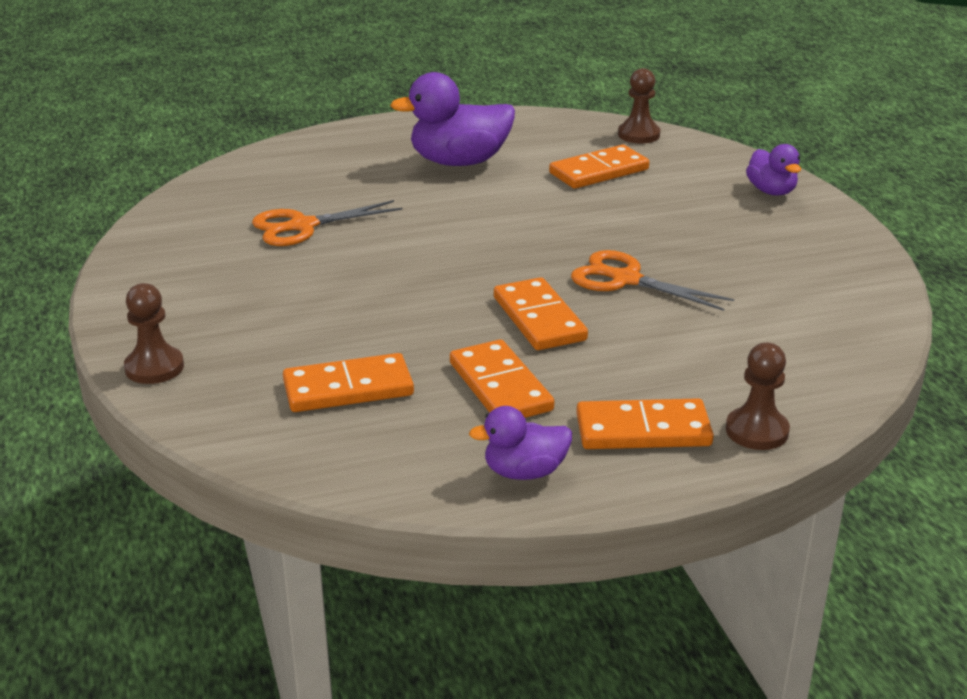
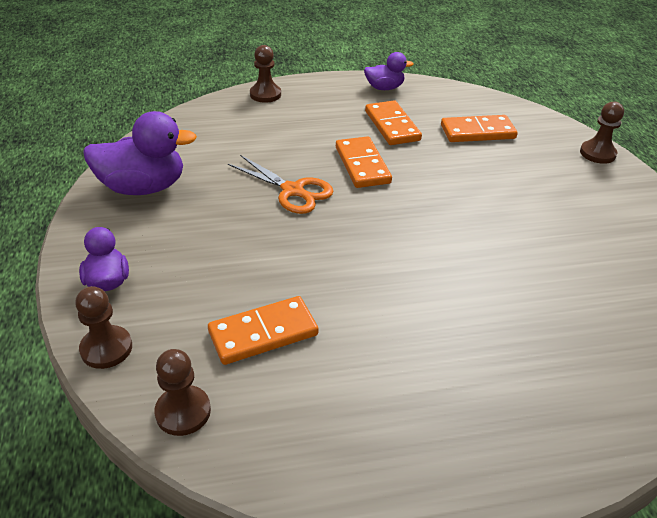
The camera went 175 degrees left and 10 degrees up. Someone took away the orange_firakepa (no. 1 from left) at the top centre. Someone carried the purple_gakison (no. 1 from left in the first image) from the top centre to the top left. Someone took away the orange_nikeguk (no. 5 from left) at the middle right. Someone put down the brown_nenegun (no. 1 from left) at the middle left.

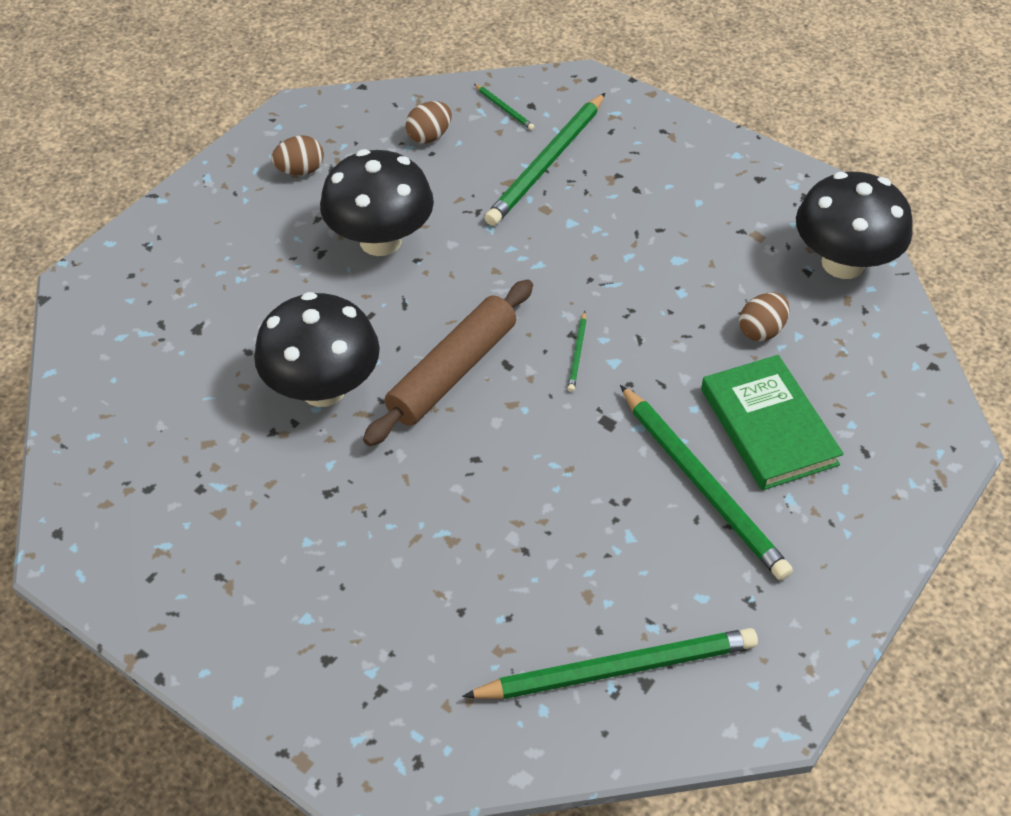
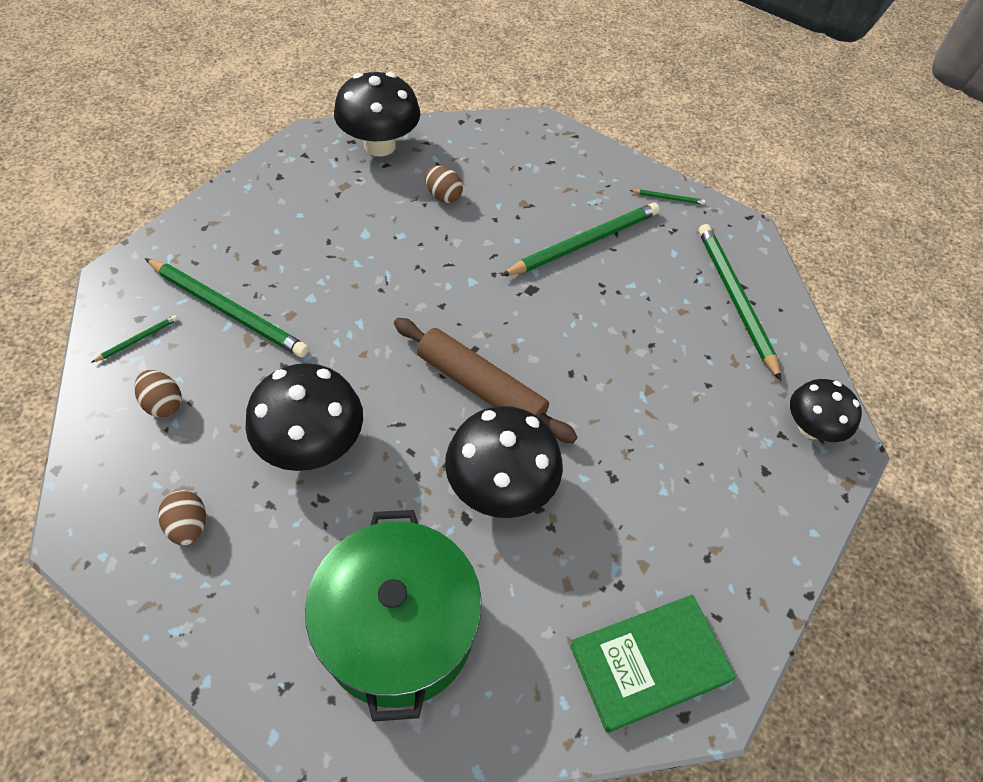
The camera went 95 degrees left and 5 degrees up. Someone carried the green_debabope (no. 3 from left in the first image) from the centre to the top right. Someone carried the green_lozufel from the middle right to the bottom centre. Someone put down the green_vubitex at the bottom centre. Someone put down the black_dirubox (no. 4 from left) at the middle right.

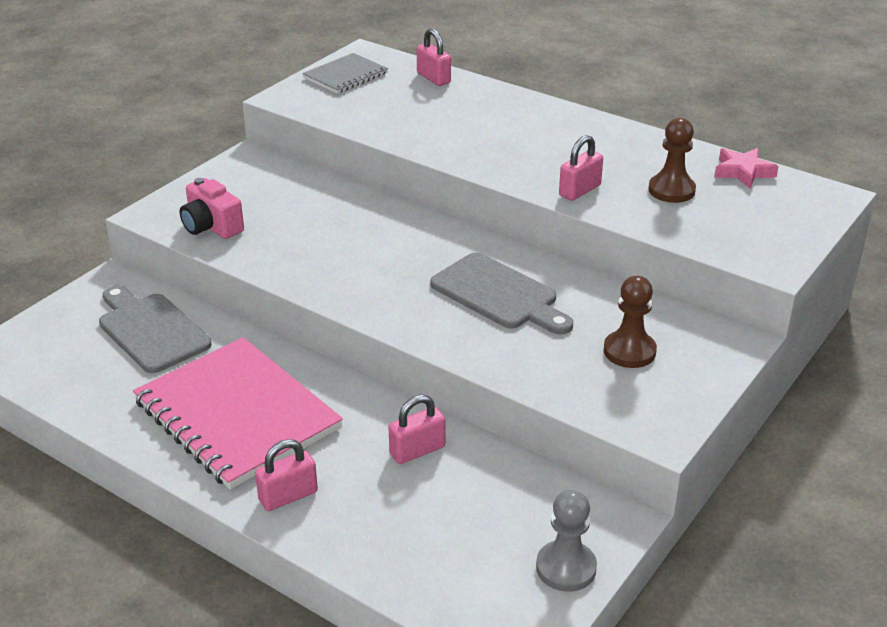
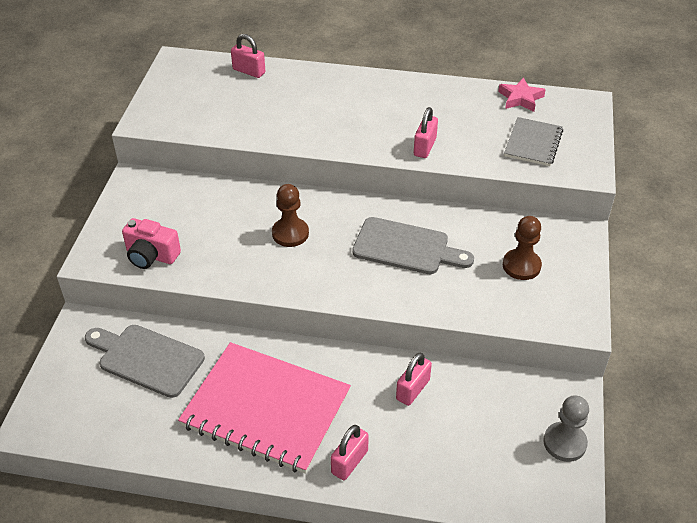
The camera went 25 degrees left and 10 degrees up. Someone carried the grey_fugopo from the top centre to the top right. Someone carried the brown_nenegun (no. 2 from left in the first image) from the top right to the centre.

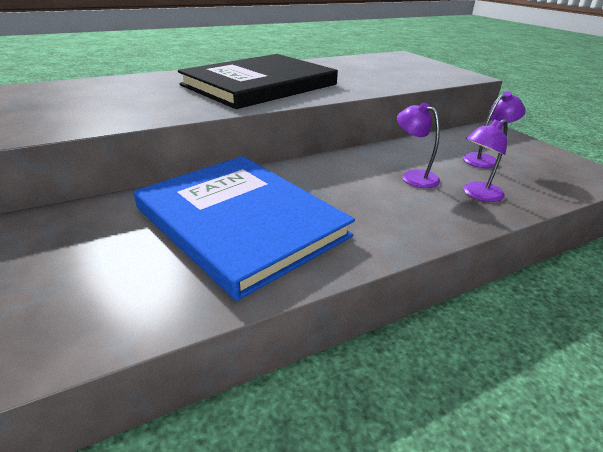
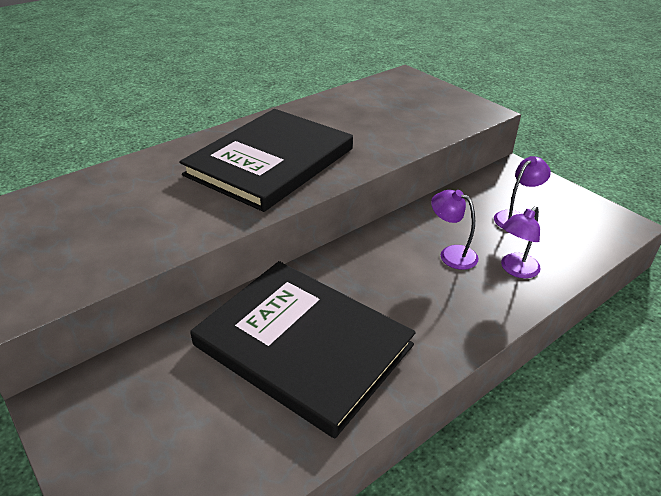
The camera went 10 degrees left and 5 degrees up. Someone repainted the blue_lozufel at the centre, which became the black_lozufel (no. 2 from left) at the bottom centre.

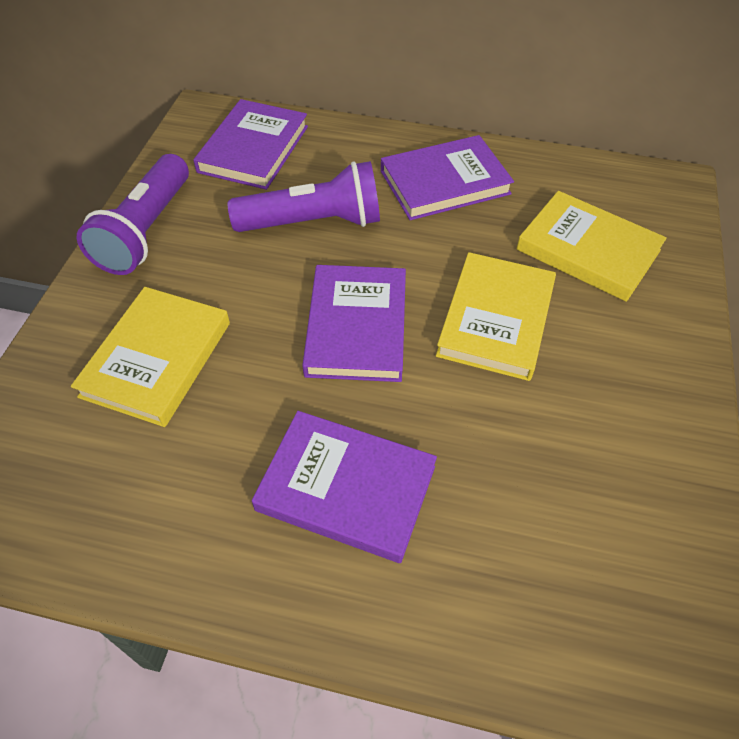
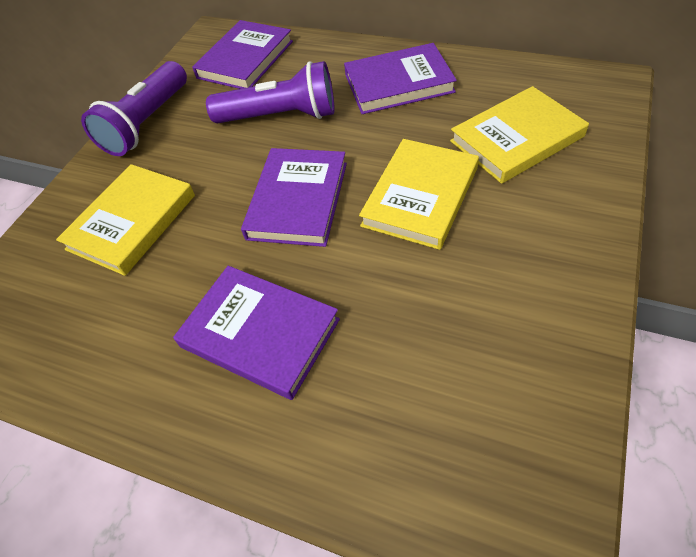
The camera went 15 degrees right and 0 degrees up. Someone rotated the yellow_lozufel (no. 3 from left) at the top right by 75 degrees counterclockwise.

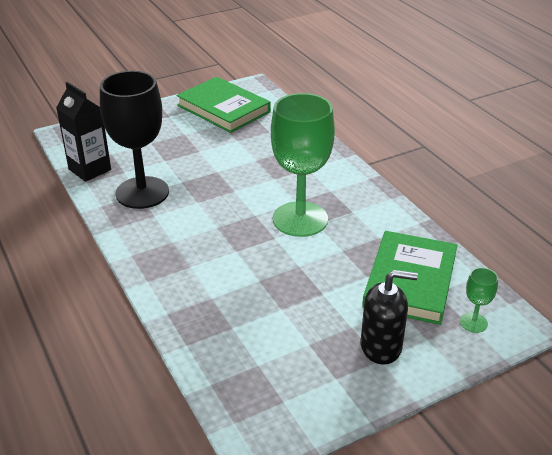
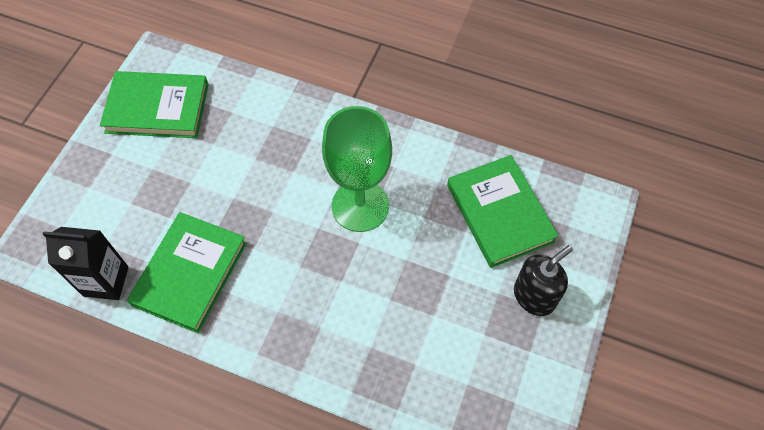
The camera went 40 degrees left and 25 degrees up. Someone swapped the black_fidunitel at the top left for the green_lozufel (no. 2 from left) at the middle left. Someone took away the green_fidunitel (no. 2 from left) at the middle right.

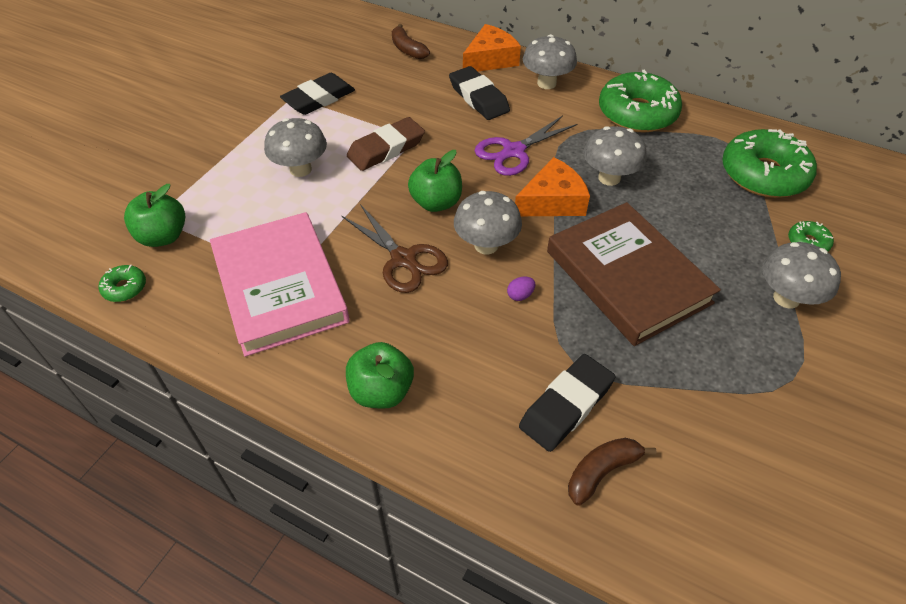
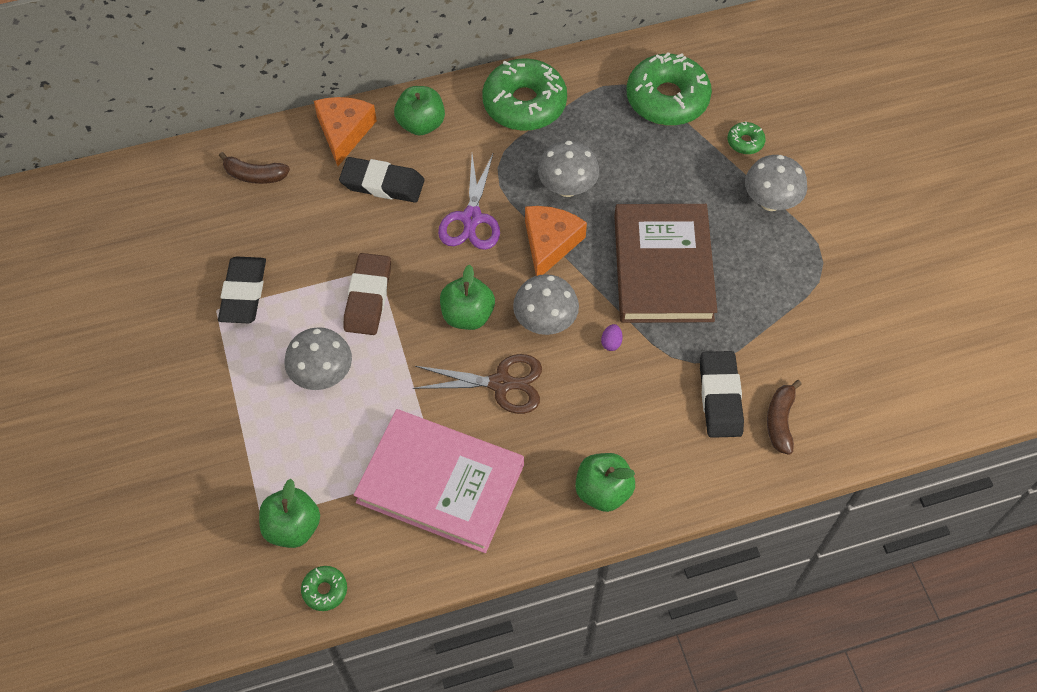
The camera went 45 degrees left and 10 degrees up. Someone swapped the grey_dirubox (no. 3 from left) at the top centre for the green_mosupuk (no. 2 from left) at the top centre. Someone rotated the brown_lozufel at the middle right by 75 degrees clockwise.

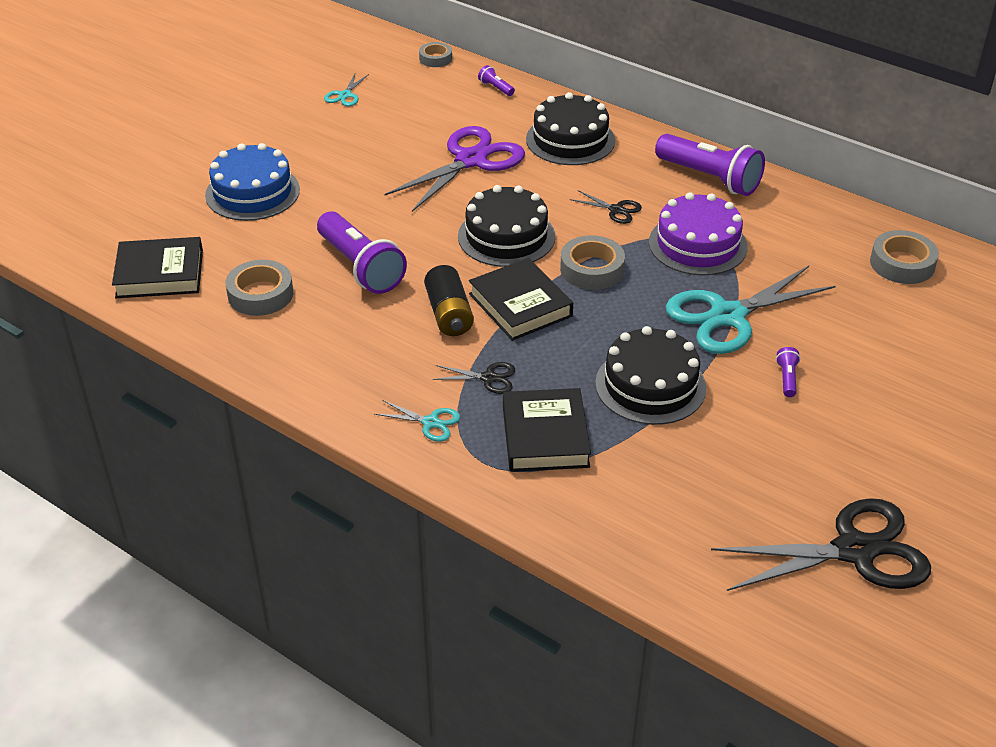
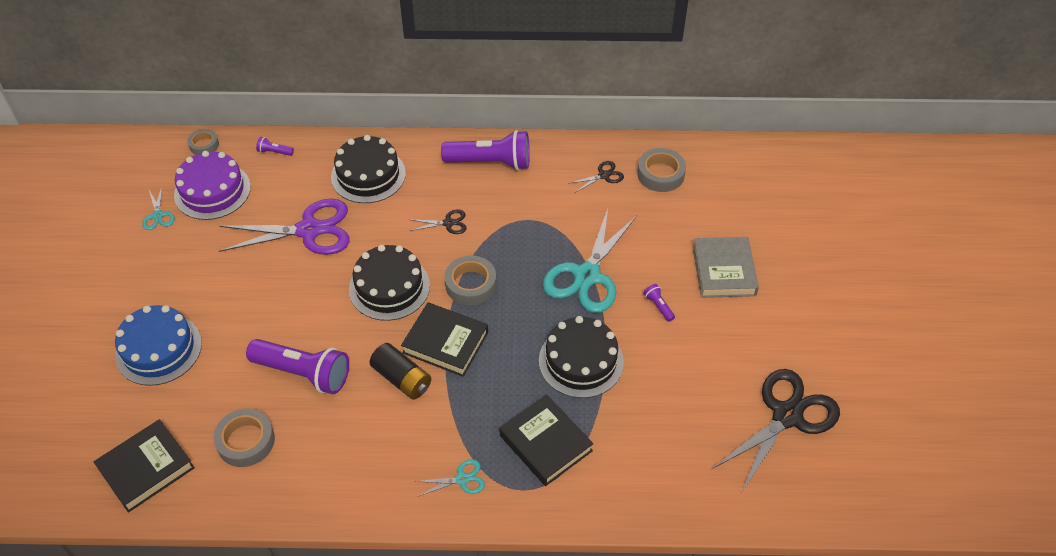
The camera went 35 degrees left and 10 degrees up. Someone rotated the purple_firakepa at the top centre by 75 degrees clockwise. Someone carried the black_firakepa (no. 1 from left in the first image) from the centre to the top centre. Someone carried the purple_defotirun from the top right to the top left. Someone put down the grey_lozufel at the middle right.

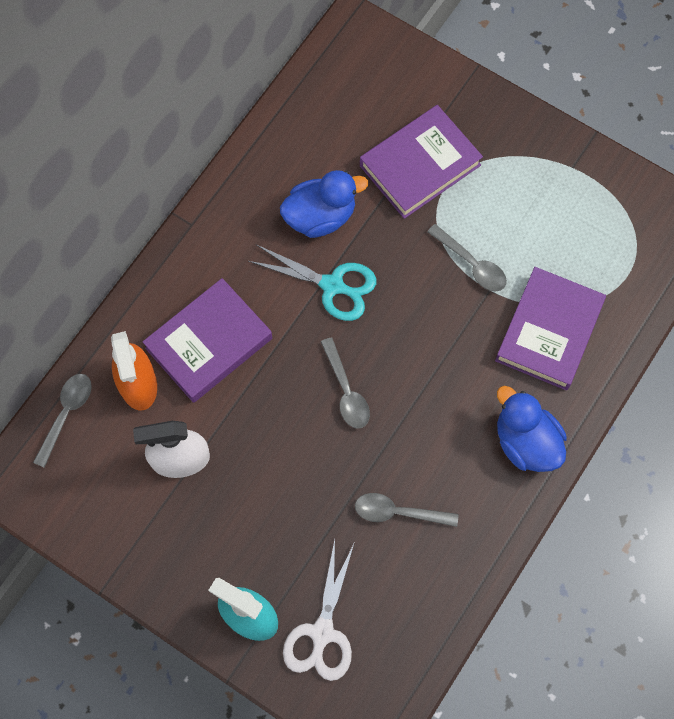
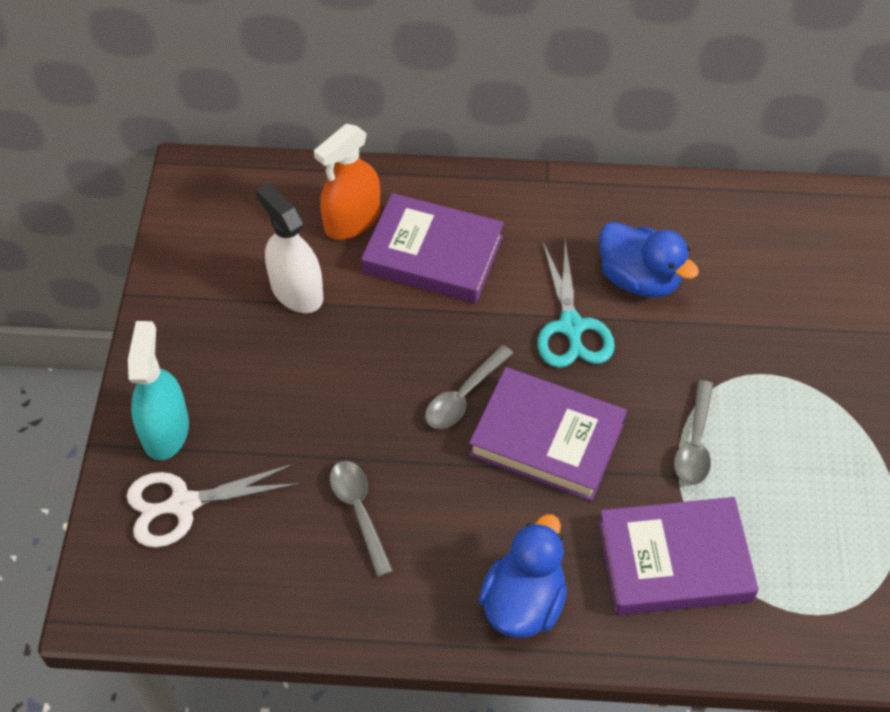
The camera went 60 degrees right and 15 degrees down. Someone took away the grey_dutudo (no. 1 from left) at the middle left. Someone carried the purple_lozufel (no. 2 from left) from the top centre to the centre.

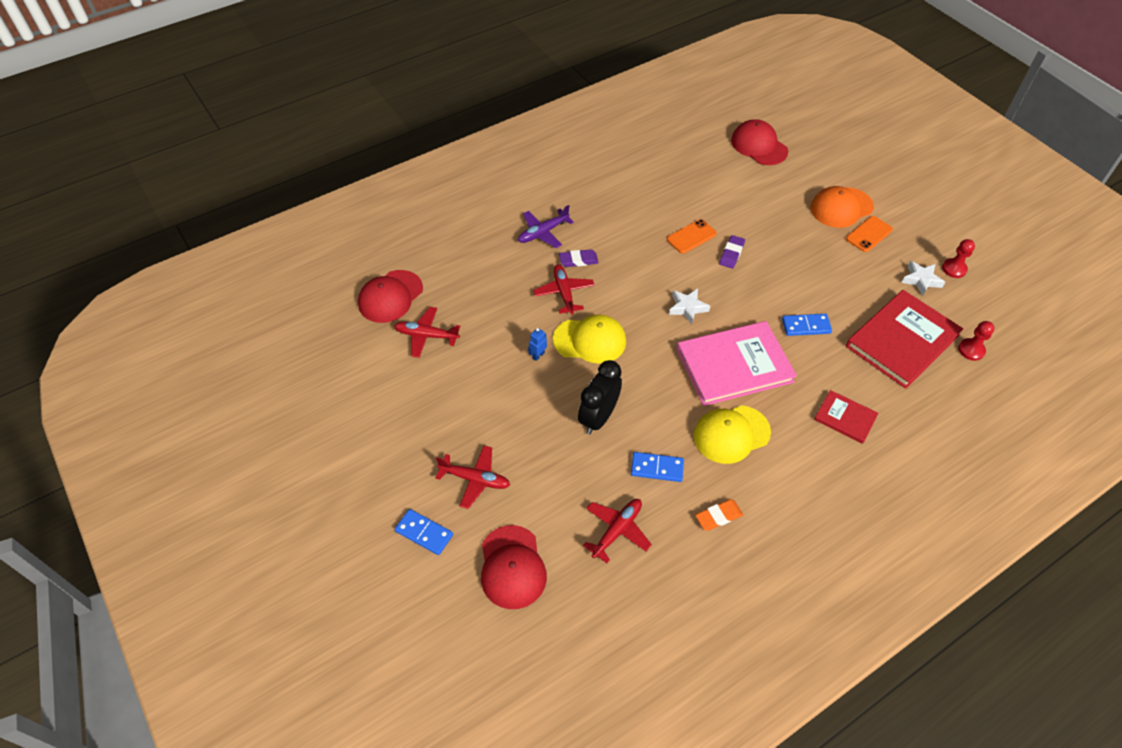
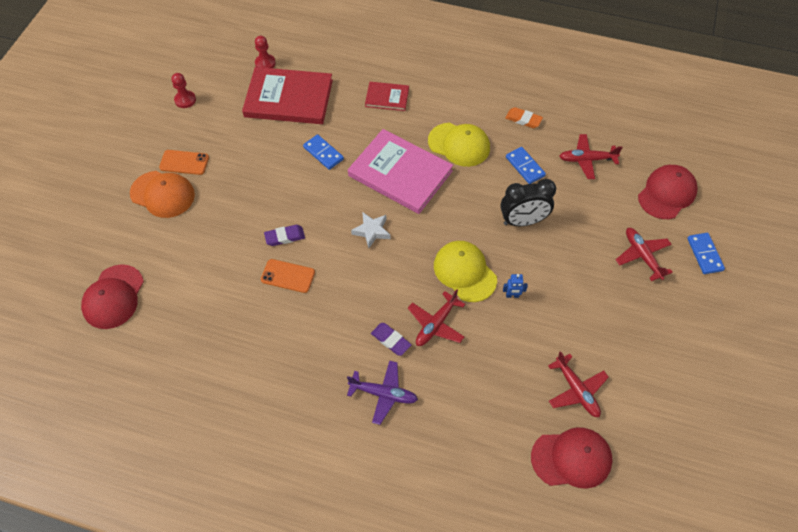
The camera went 130 degrees left and 5 degrees up. Someone rotated the red_lozufel (no. 1 from left in the first image) at the middle right by 75 degrees counterclockwise. Someone took away the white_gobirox (no. 2 from left) at the middle right.

